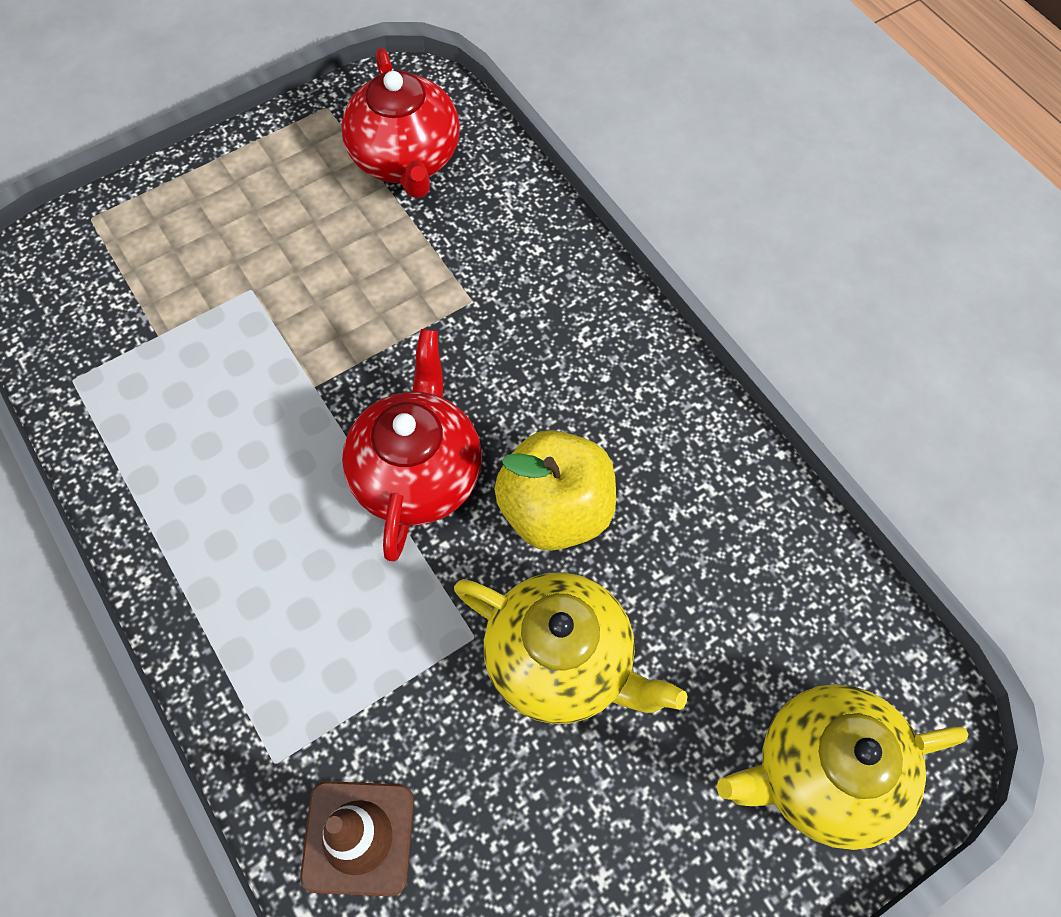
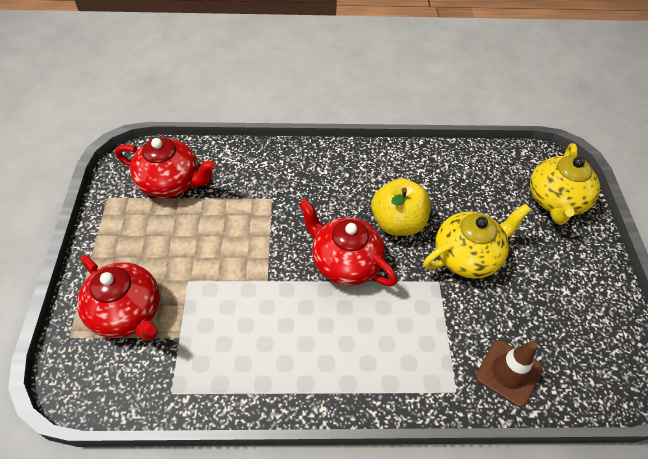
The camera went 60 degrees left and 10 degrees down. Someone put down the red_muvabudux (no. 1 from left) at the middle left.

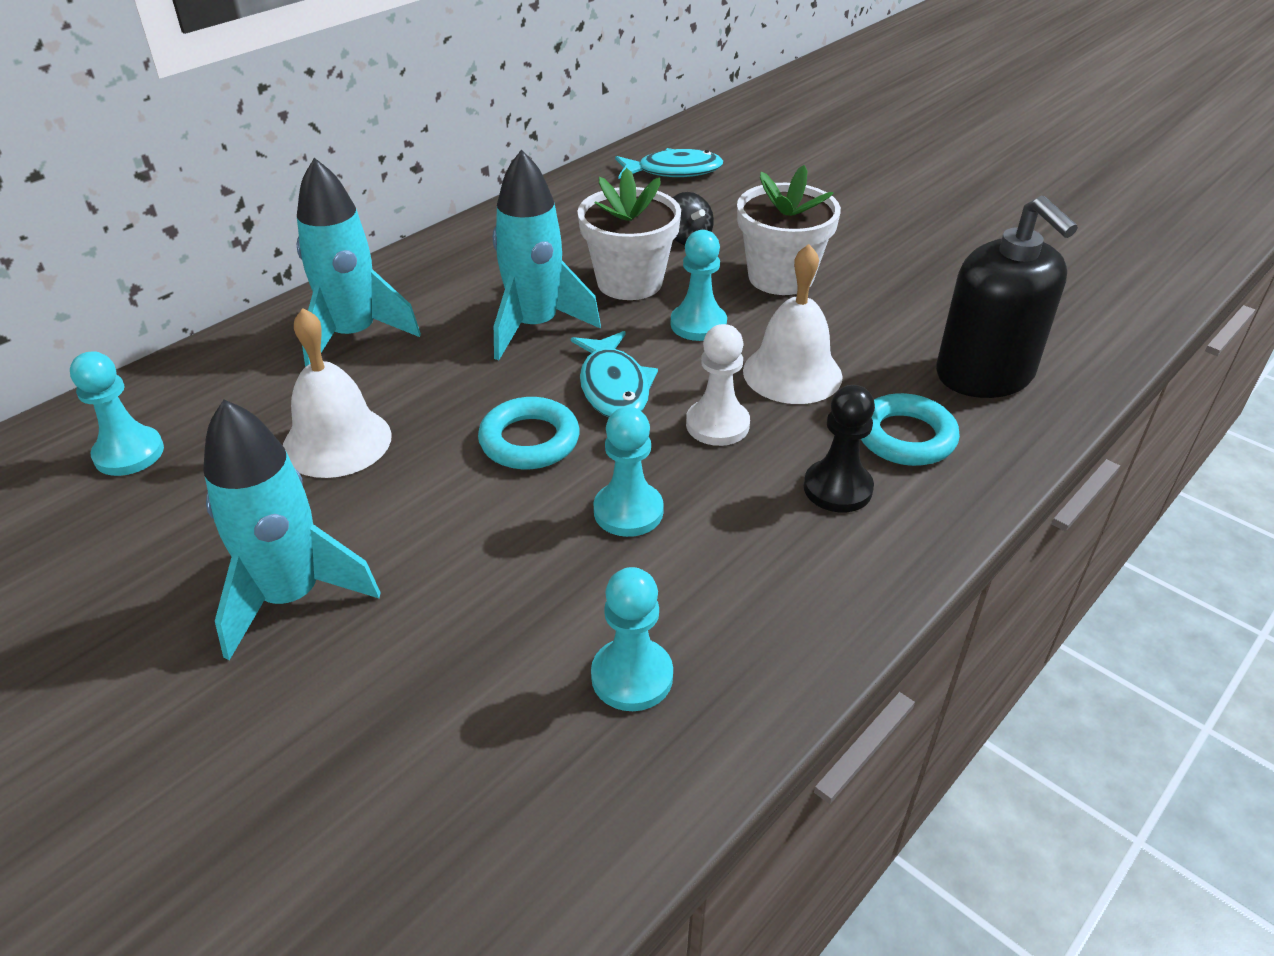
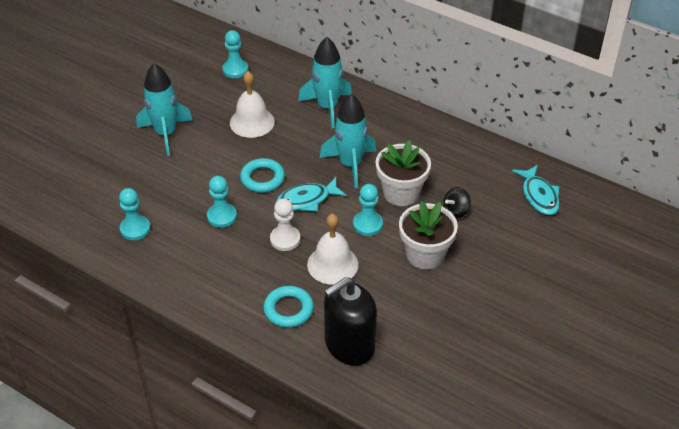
The camera went 80 degrees right and 5 degrees up. Someone took away the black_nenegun at the centre.

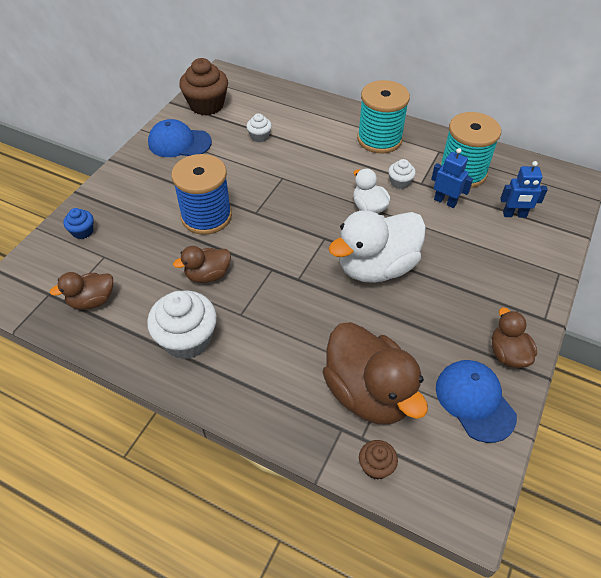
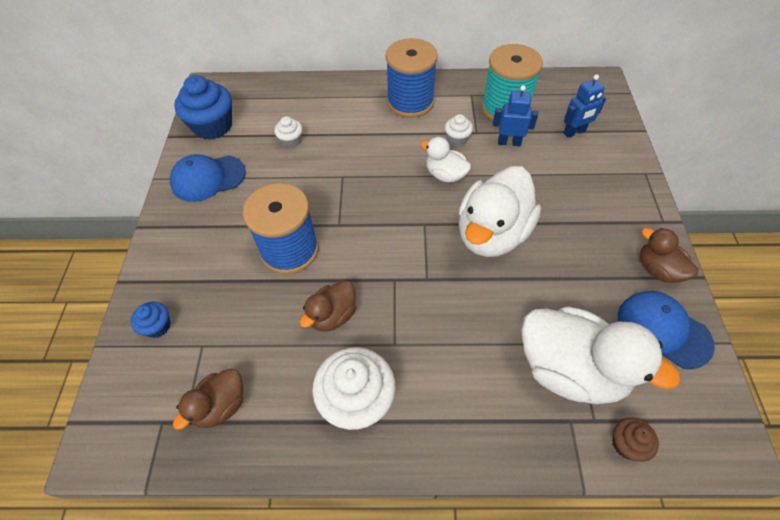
The camera went 25 degrees left and 5 degrees up. Someone repainted the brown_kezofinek (no. 1 from left) at the top centre, which became the blue_kezofinek (no. 2 from left) at the top left. Someone repainted the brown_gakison (no. 3 from left) at the centre, which became the white_gakison (no. 3 from left) at the bottom right. Someone repainted the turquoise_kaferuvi (no. 1 from left) at the top centre, which became the blue_kaferuvi (no. 2 from left) at the top centre.

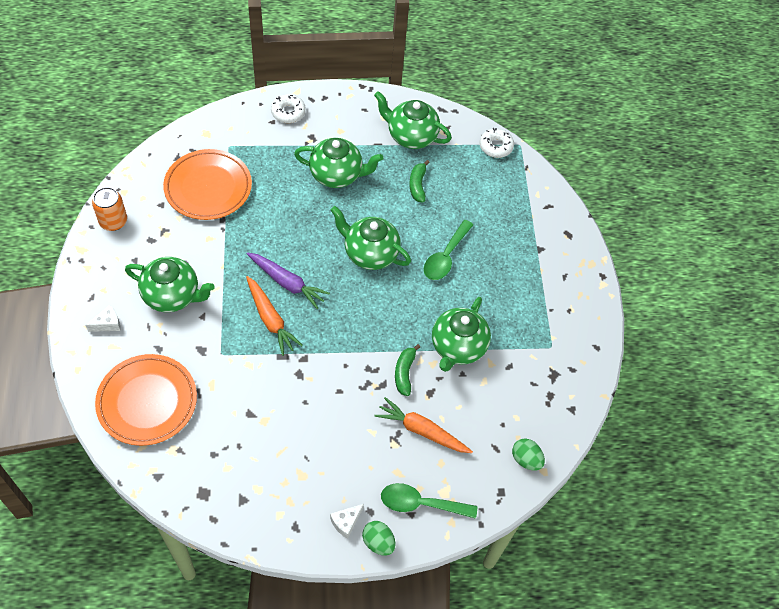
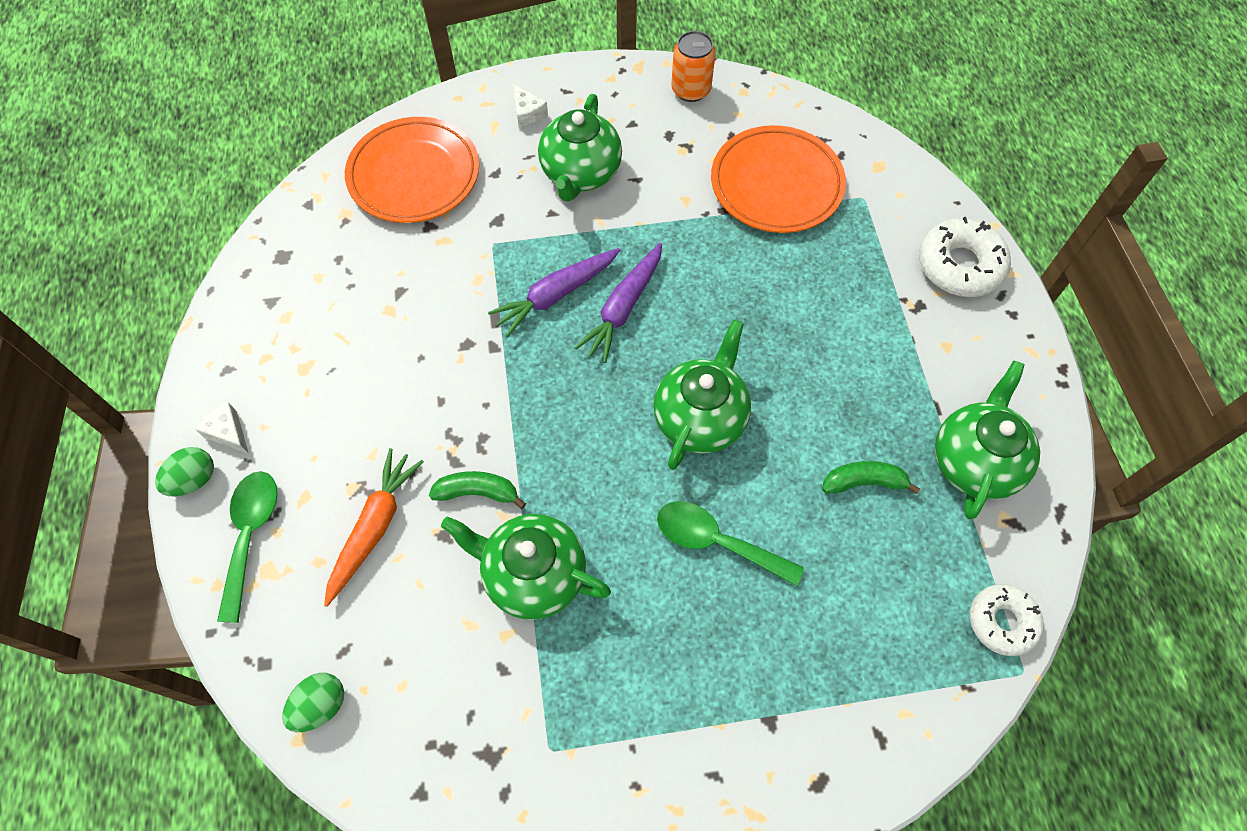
The camera went 90 degrees right and 5 degrees up. Someone repainted the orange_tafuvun (no. 1 from left) at the centre, which became the purple_tafuvun (no. 1 from left) at the centre. Someone scaled the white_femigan (no. 1 from left) at the top centre by 1.50. Someone took away the green_muvabudux (no. 2 from left) at the top centre.

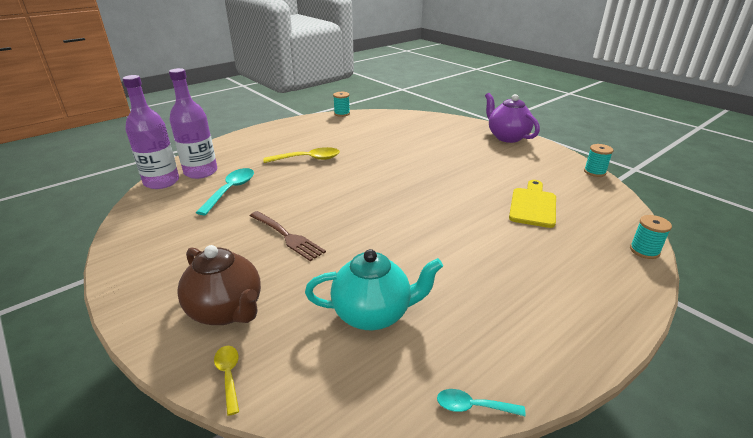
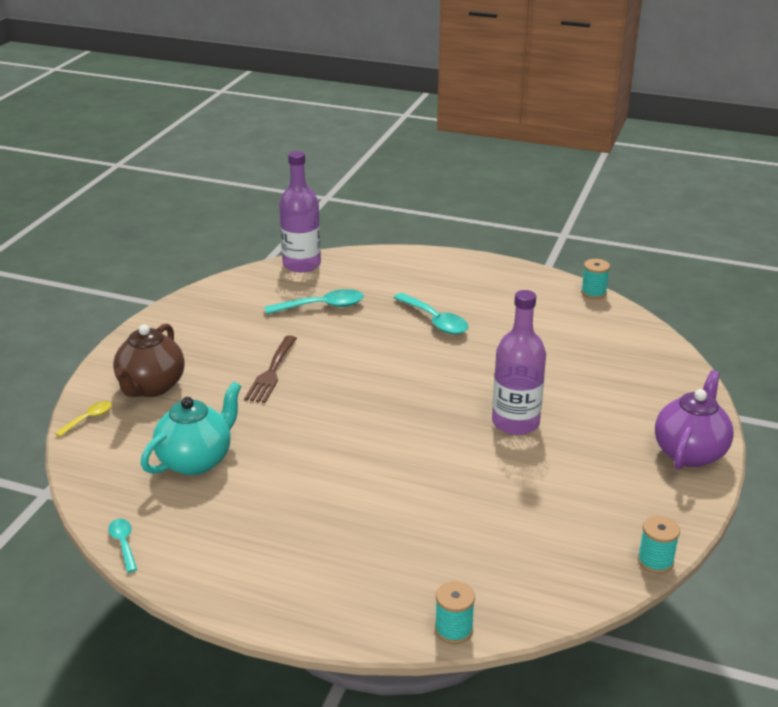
The camera went 60 degrees right and 0 degrees up. Someone carried the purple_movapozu (no. 2 from left) from the top left to the middle right. Someone repainted the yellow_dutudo (no. 2 from left) at the centre, which became the turquoise_dutudo (no. 3 from left) at the centre. Someone rotated the turquoise_muvabudux at the centre by 105 degrees counterclockwise. Someone took away the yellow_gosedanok at the middle right.

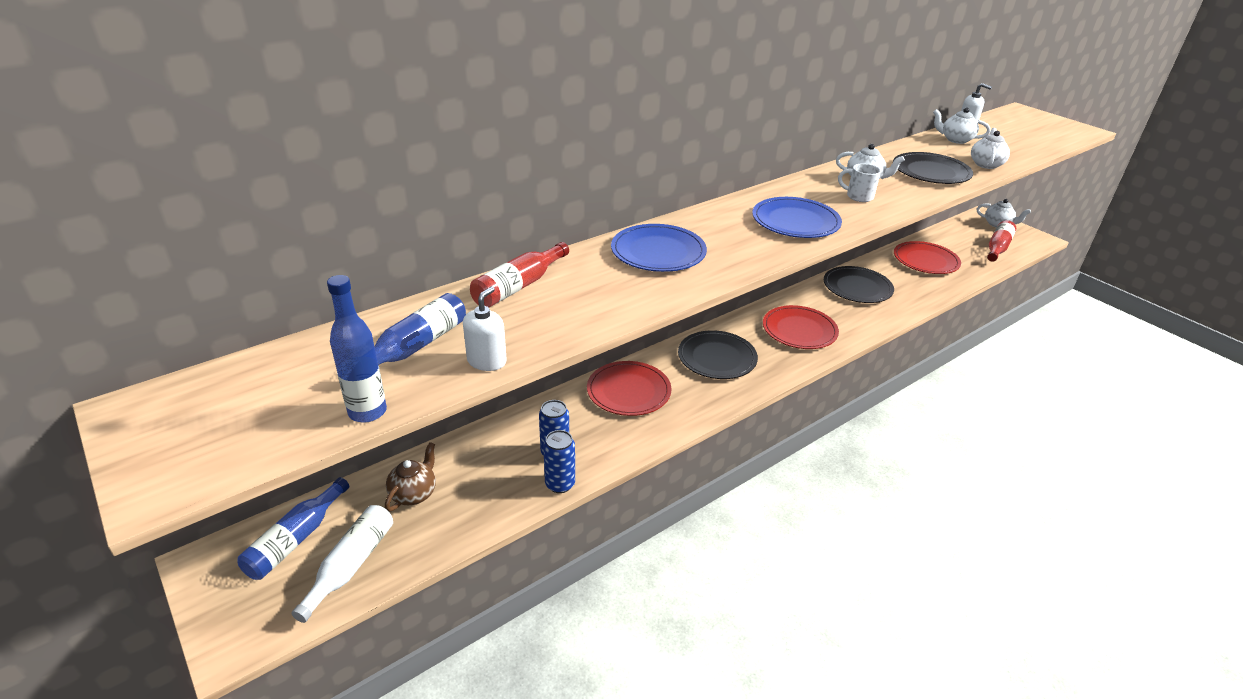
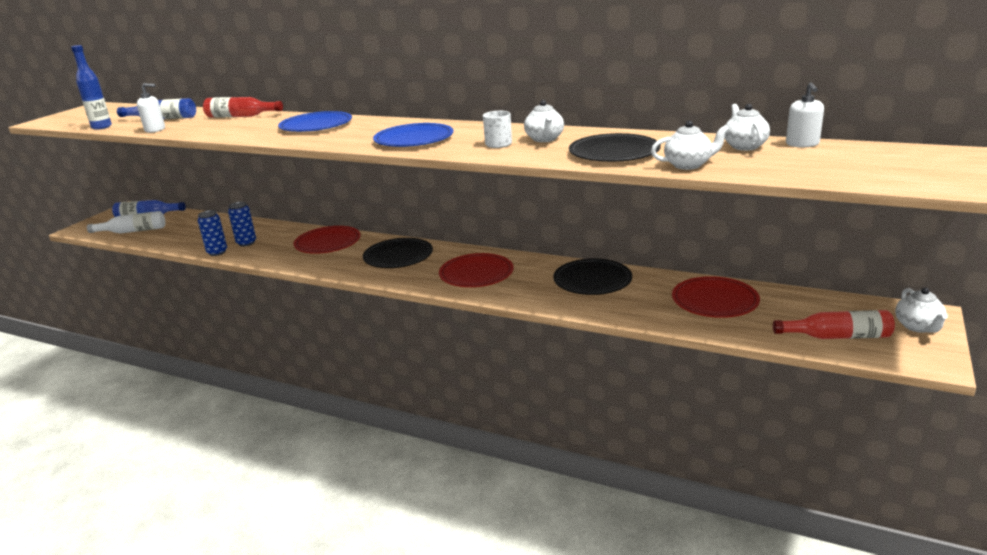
The camera went 65 degrees right and 10 degrees down. Someone took away the brown_muvabudux at the bottom left.

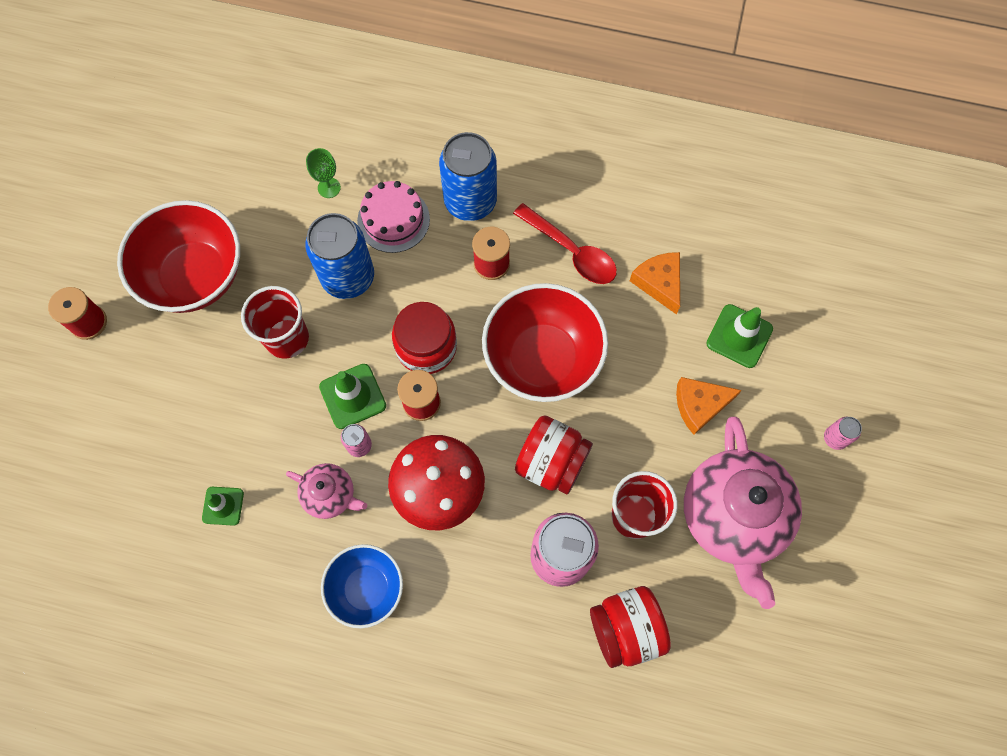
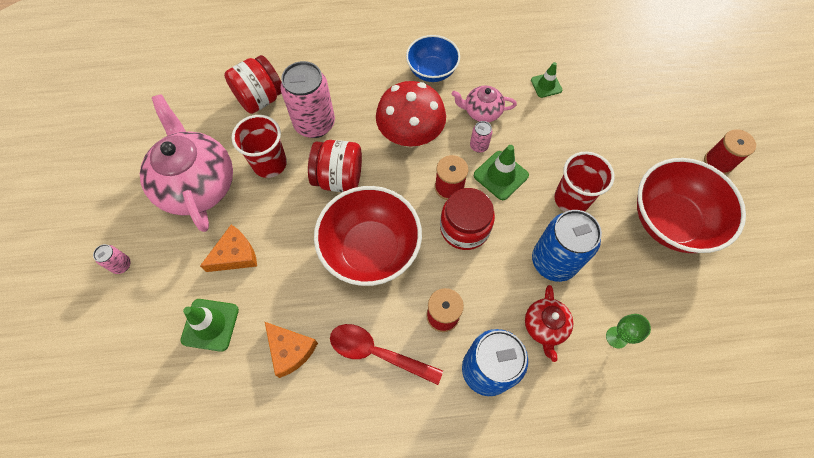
The camera went 160 degrees right and 5 degrees down. Someone swapped the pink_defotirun at the top centre for the red_muvabudux at the bottom right.

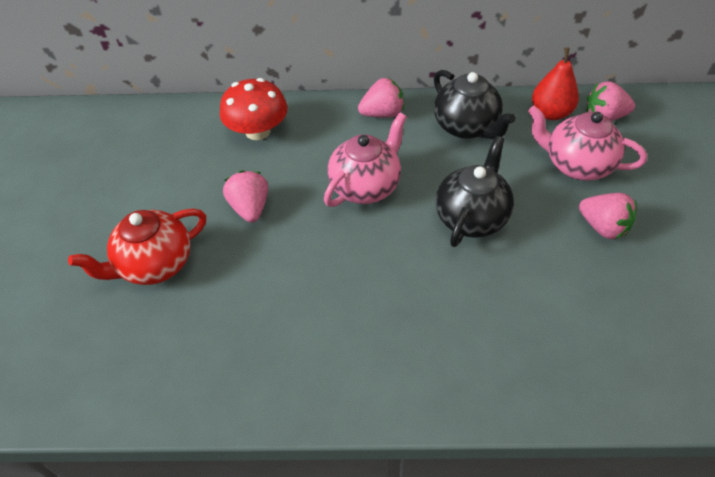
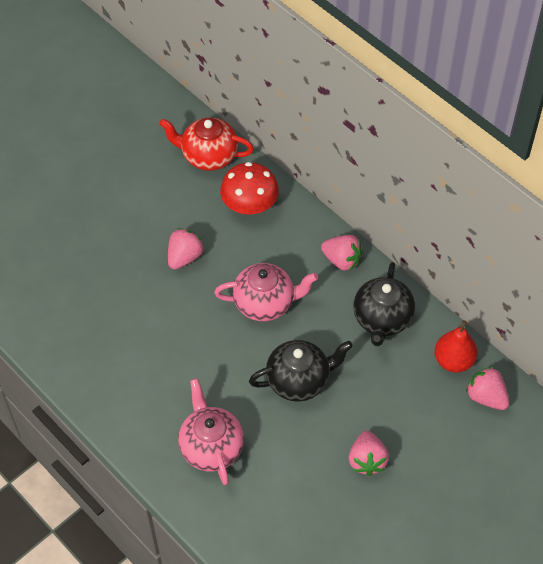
The camera went 45 degrees right and 5 degrees up. Someone carried the red_muvabudux from the middle left to the top centre. Someone carried the pink_muvabudux (no. 2 from left in the first image) from the top right to the bottom centre.

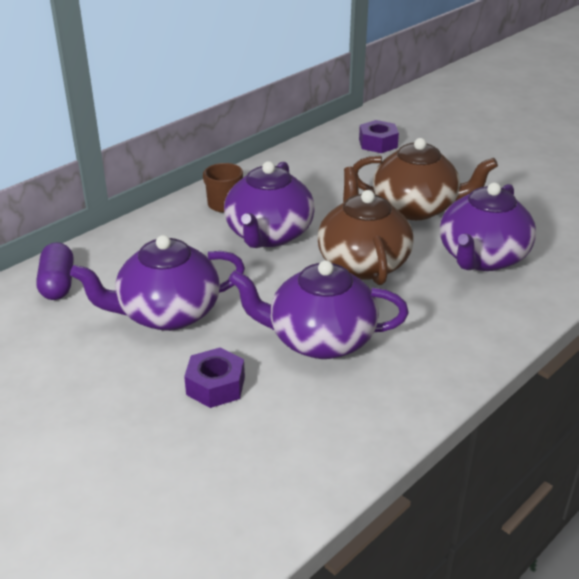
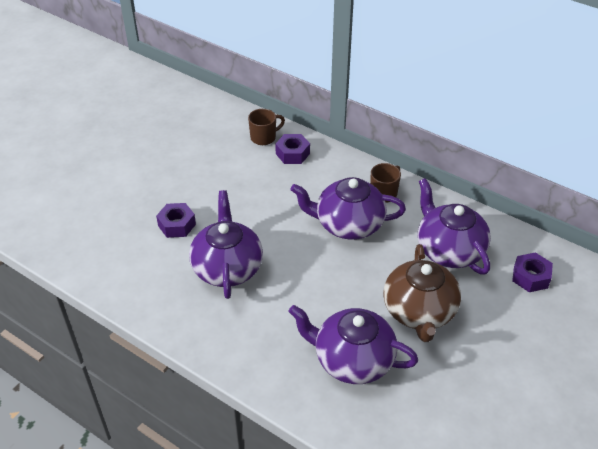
The camera went 80 degrees right and 10 degrees up. Someone swapped the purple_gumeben at the middle left for the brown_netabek (no. 1 from left) at the top centre. Someone carried the purple_muvabudux (no. 1 from left in the first image) from the middle left to the middle right. Someone took away the brown_muvabudux (no. 1 from left) at the centre. Someone put down the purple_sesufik (no. 2 from left) at the top centre.

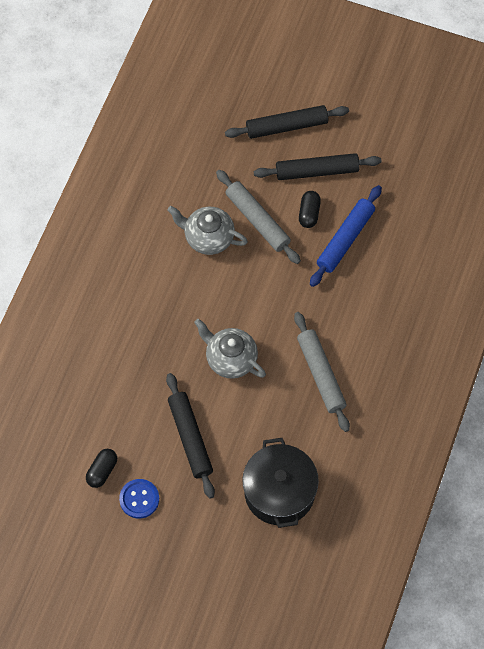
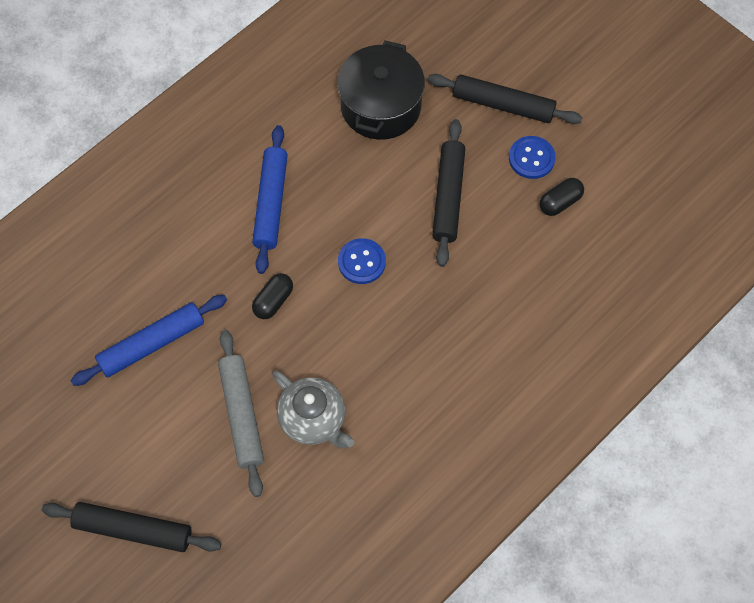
The camera went 155 degrees left and 0 degrees up. Someone swapped the grey_muvabudux (no. 2 from left) at the centre for the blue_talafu (no. 1 from left) at the centre. Someone carried the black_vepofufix (no. 3 from left) from the top centre to the top right. Someone repainted the grey_vepofufix (no. 2 from left) at the centre, which became the blue_vepofufix (no. 2 from left) at the top centre. Someone carried the black_gumeben (no. 2 from left in the first image) from the top centre to the centre.

